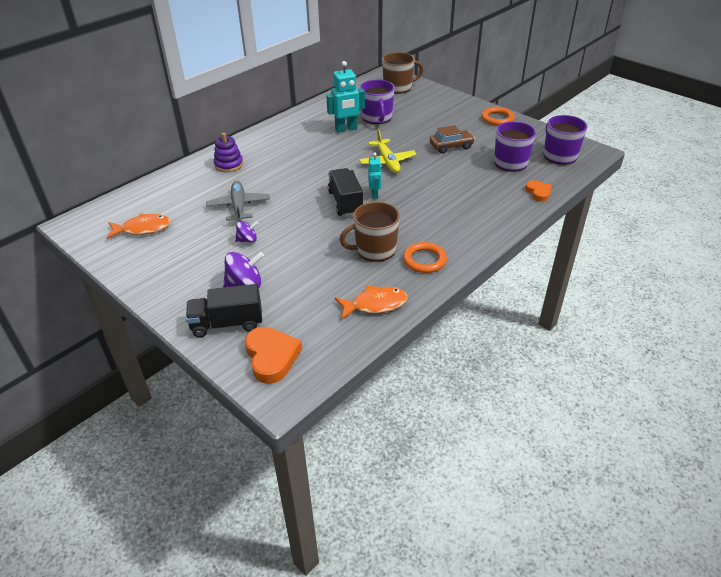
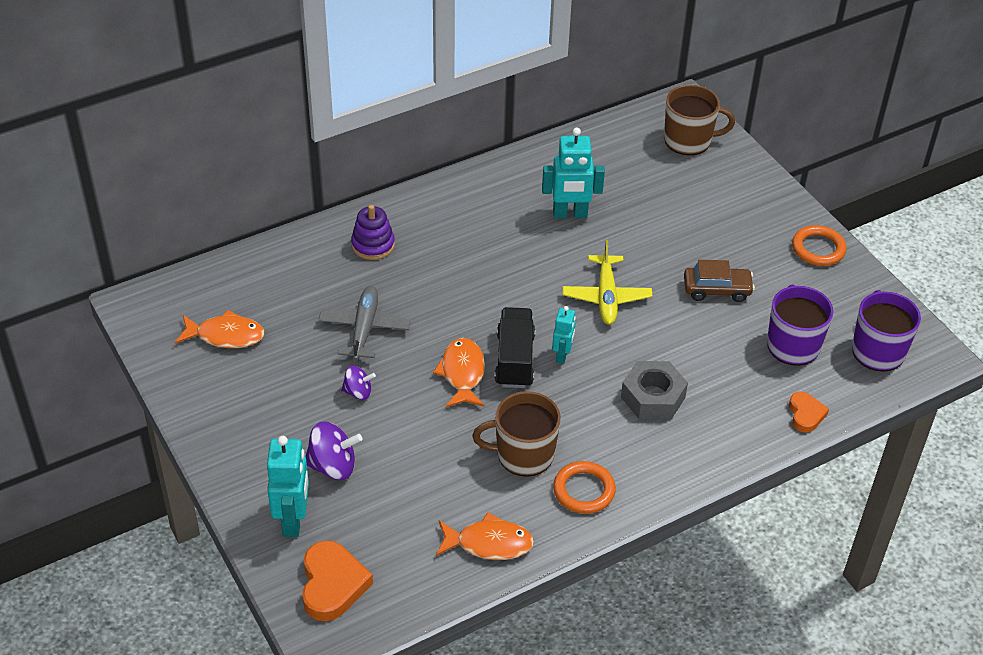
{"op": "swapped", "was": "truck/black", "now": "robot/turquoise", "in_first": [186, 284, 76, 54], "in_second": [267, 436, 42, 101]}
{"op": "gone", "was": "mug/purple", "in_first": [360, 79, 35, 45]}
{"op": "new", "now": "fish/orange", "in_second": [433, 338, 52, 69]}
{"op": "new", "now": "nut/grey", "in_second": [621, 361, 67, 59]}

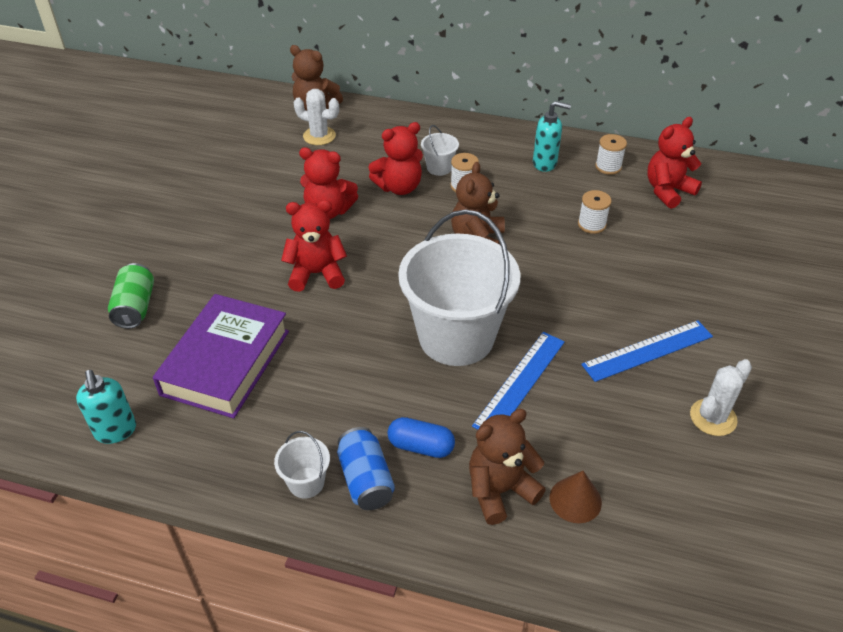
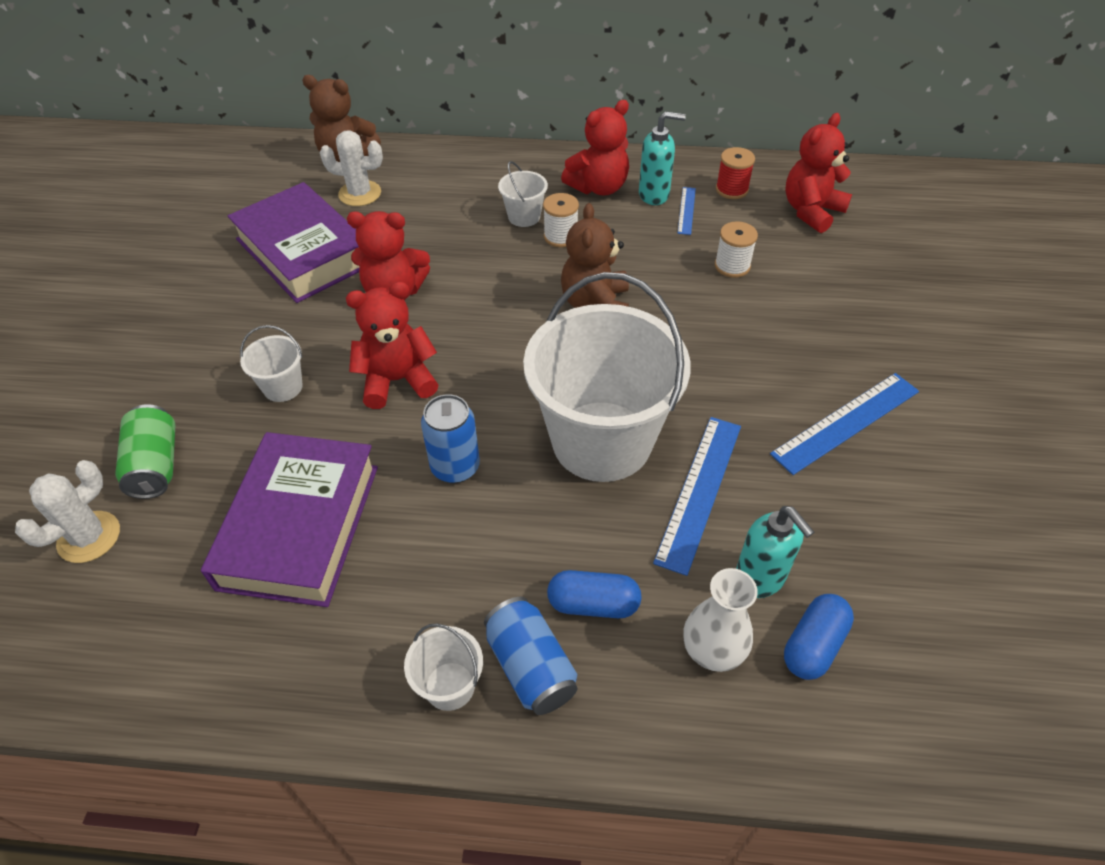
{"op": "shifted", "was": "soap dispenser/turquoise", "in_first": [76, 370, 60, 74], "in_second": [736, 506, 78, 92]}
{"op": "shifted", "was": "teddy bear/red", "in_first": [368, 122, 55, 73], "in_second": [561, 100, 68, 95]}
{"op": "swapped", "was": "teddy bear/brown", "now": "vase/white", "in_first": [469, 409, 77, 116], "in_second": [683, 568, 75, 104]}
{"op": "swapped", "was": "cone/brown", "now": "capsule/blue", "in_first": [550, 471, 52, 52], "in_second": [784, 594, 70, 86]}
{"op": "repainted", "was": "spool/white", "now": "spool/red", "in_first": [595, 134, 32, 41], "in_second": [716, 147, 39, 52]}
{"op": "shifted", "was": "cactus/white", "in_first": [690, 359, 62, 77], "in_second": [15, 460, 105, 103]}
{"op": "new", "now": "book/purple", "in_second": [228, 182, 132, 121]}
{"op": "new", "now": "bucket/white", "in_second": [240, 325, 63, 77]}
{"op": "new", "now": "can/blue", "in_second": [421, 394, 59, 89]}
{"op": "new", "now": "ruler/blue", "in_second": [678, 187, 18, 48]}

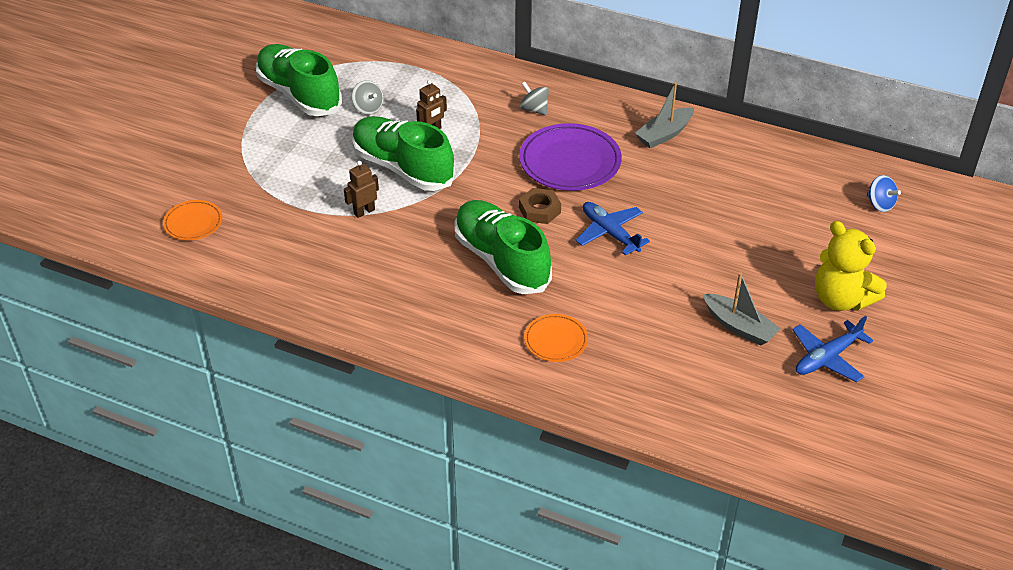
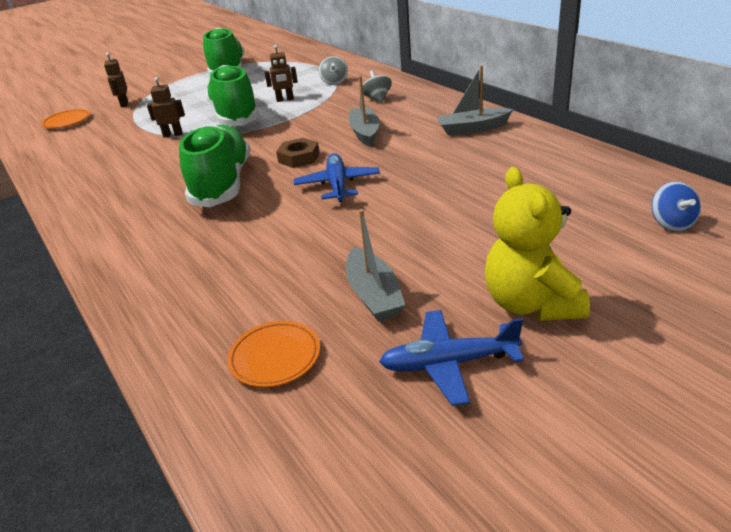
{"op": "shifted", "was": "spinning top/grey", "in_first": [352, 80, 32, 35], "in_second": [319, 56, 29, 29]}
{"op": "swapped", "was": "plate/purple", "now": "boat/grey", "in_first": [519, 123, 103, 68], "in_second": [349, 76, 31, 71]}
{"op": "shifted", "was": "plate/orange", "in_first": [524, 314, 64, 48], "in_second": [227, 321, 93, 66]}
{"op": "new", "now": "robot/brown", "in_second": [104, 52, 24, 55]}

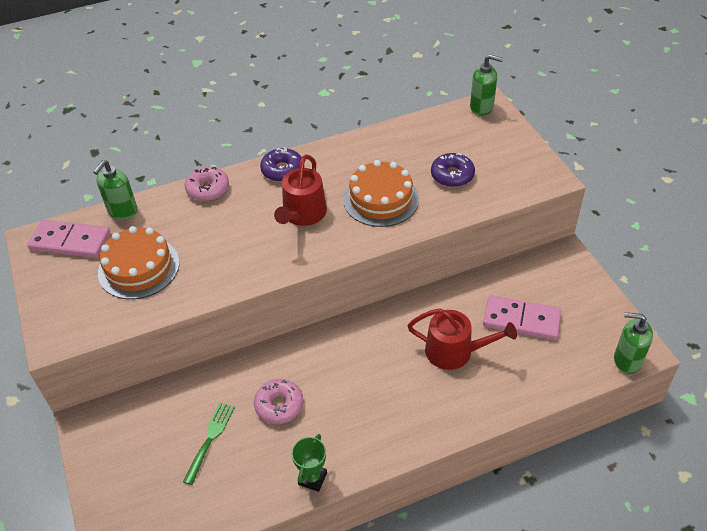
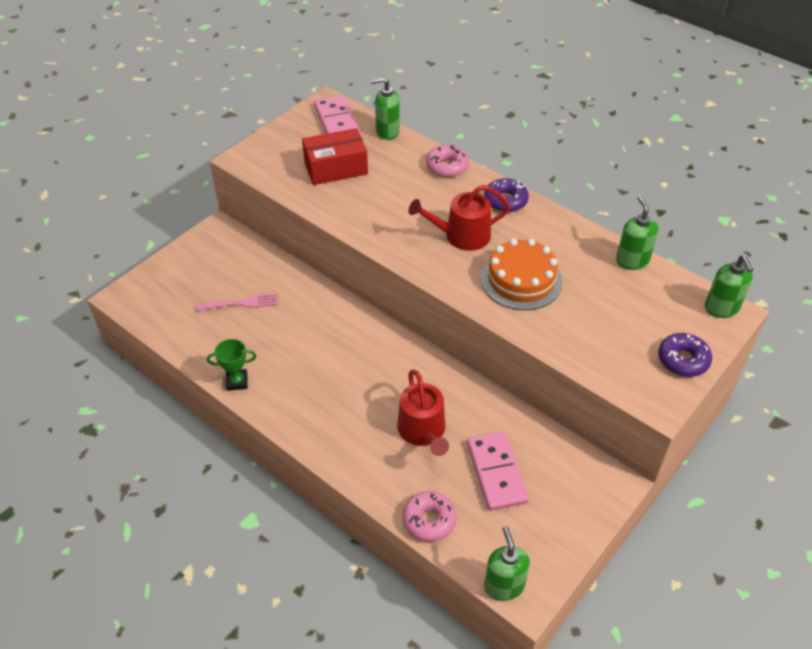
{"op": "swapped", "was": "cake/orange", "now": "box/red", "in_first": [98, 226, 82, 73], "in_second": [302, 128, 66, 57]}
{"op": "repainted", "was": "fork/green", "now": "fork/pink", "in_first": [183, 403, 52, 82], "in_second": [196, 293, 82, 18]}
{"op": "shifted", "was": "donut/pink", "in_first": [254, 379, 49, 45], "in_second": [403, 491, 54, 51]}
{"op": "shifted", "was": "donut/purple", "in_first": [431, 153, 44, 34], "in_second": [658, 333, 54, 44]}
{"op": "new", "now": "soap dispenser/green", "in_second": [616, 196, 43, 74]}

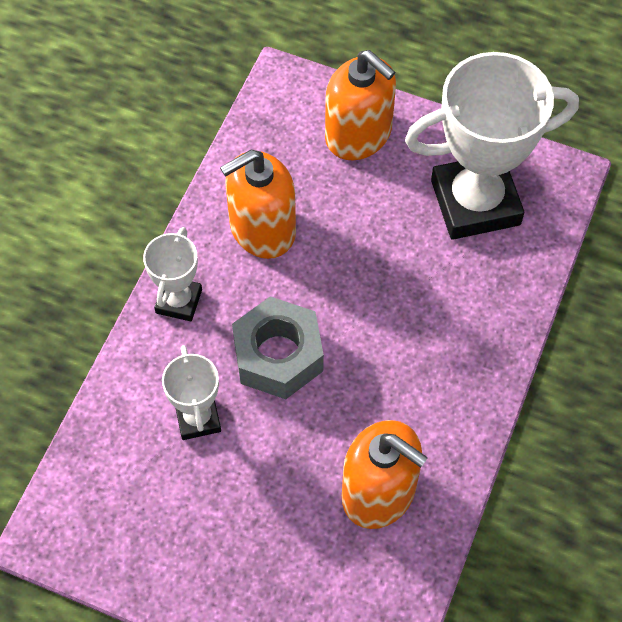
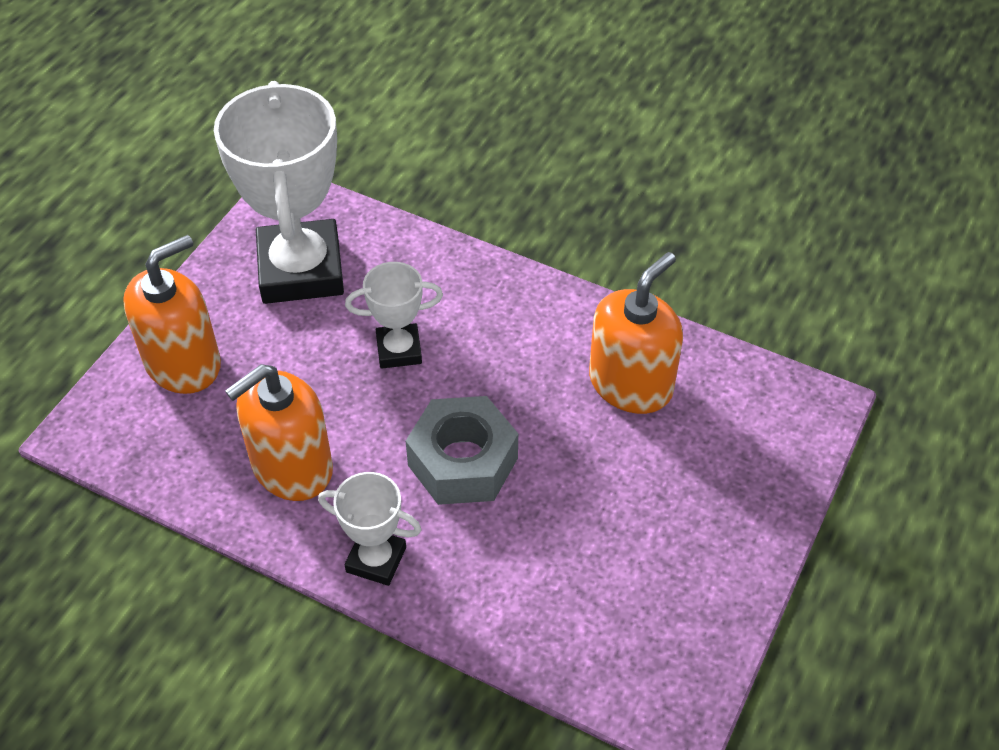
{"op": "shifted", "was": "trophy/white", "in_first": [162, 345, 59, 95], "in_second": [345, 262, 98, 107]}
{"op": "rotated", "was": "soap dispenser/orange", "in_first": [220, 150, 76, 109], "in_second": [225, 364, 108, 137], "clockwise": 75}

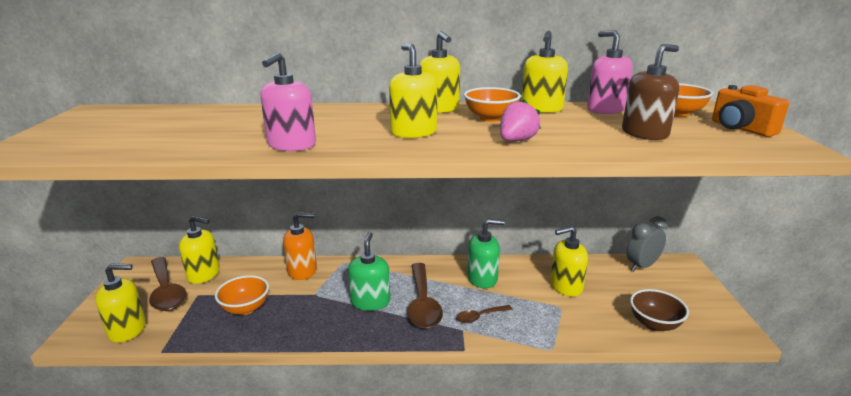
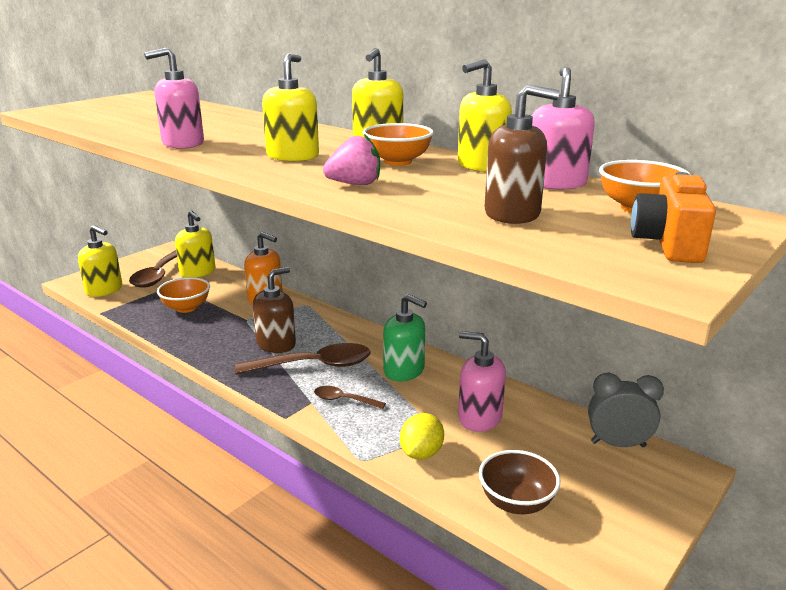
{"op": "repainted", "was": "soap dispenser/green", "now": "soap dispenser/brown", "in_first": [348, 232, 42, 79], "in_second": [253, 267, 43, 86]}
{"op": "rotated", "was": "spoon/brown", "in_first": [407, 263, 36, 66], "in_second": [235, 343, 136, 32], "clockwise": -135}
{"op": "repainted", "was": "soap dispenser/yellow", "now": "soap dispenser/pink", "in_first": [550, 226, 38, 71], "in_second": [458, 331, 48, 101]}
{"op": "new", "now": "lemon/yellow", "in_second": [400, 413, 44, 47]}

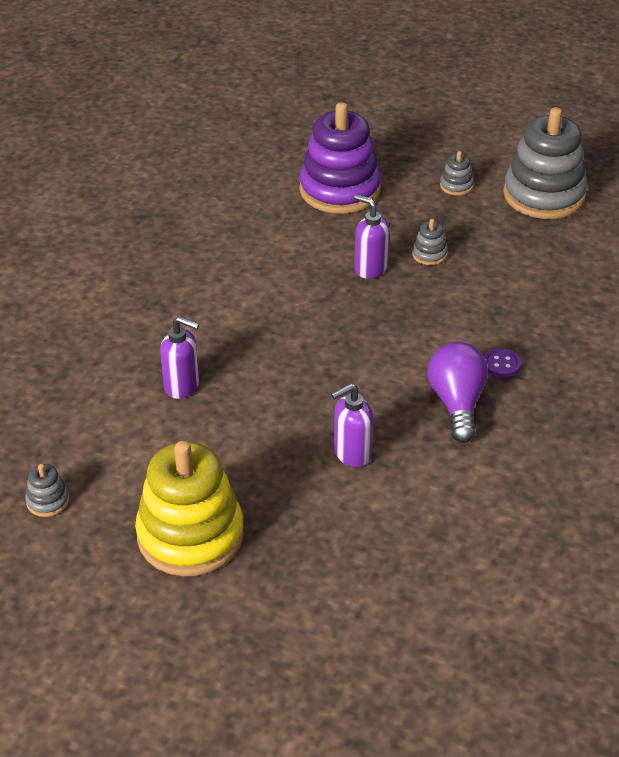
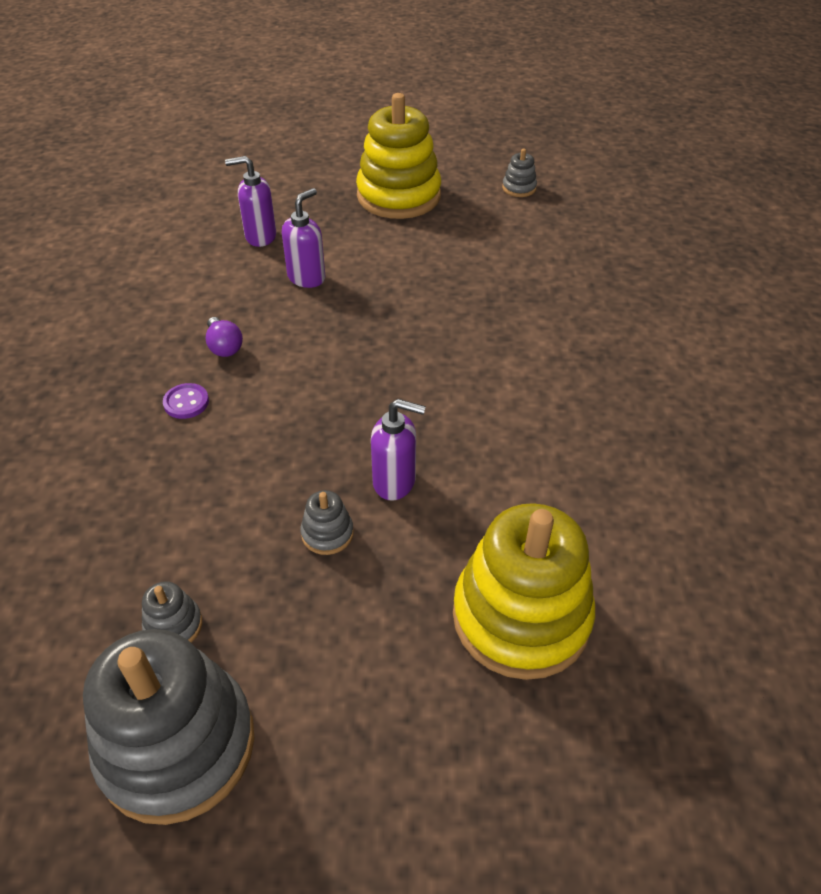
{"op": "shifted", "was": "soap dispenser/purple", "in_first": [160, 316, 39, 83], "in_second": [225, 156, 51, 91]}
{"op": "repainted", "was": "stacking toy/purple", "now": "stacking toy/yellow", "in_first": [299, 102, 82, 112], "in_second": [453, 503, 142, 177]}
{"op": "scaled", "was": "light bulb/purple", "in_first": [428, 342, 60, 101], "in_second": [206, 317, 37, 40], "ratio": 0.55}
{"op": "shifted", "was": "stacking toy/grey", "in_first": [440, 151, 34, 44], "in_second": [142, 581, 60, 62]}

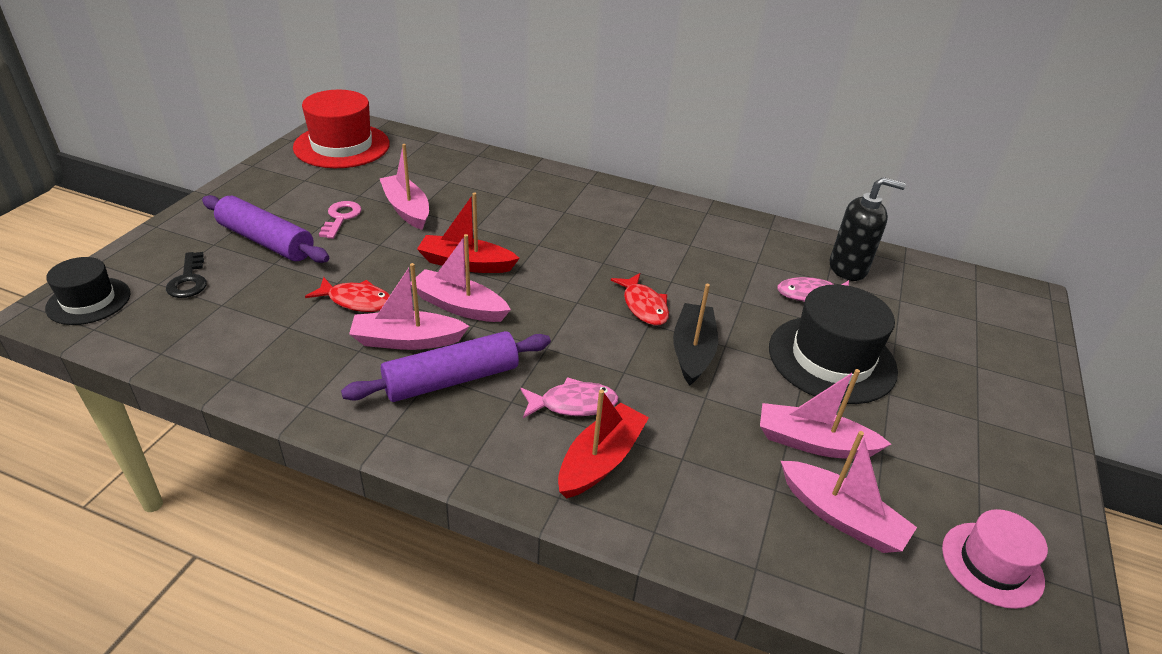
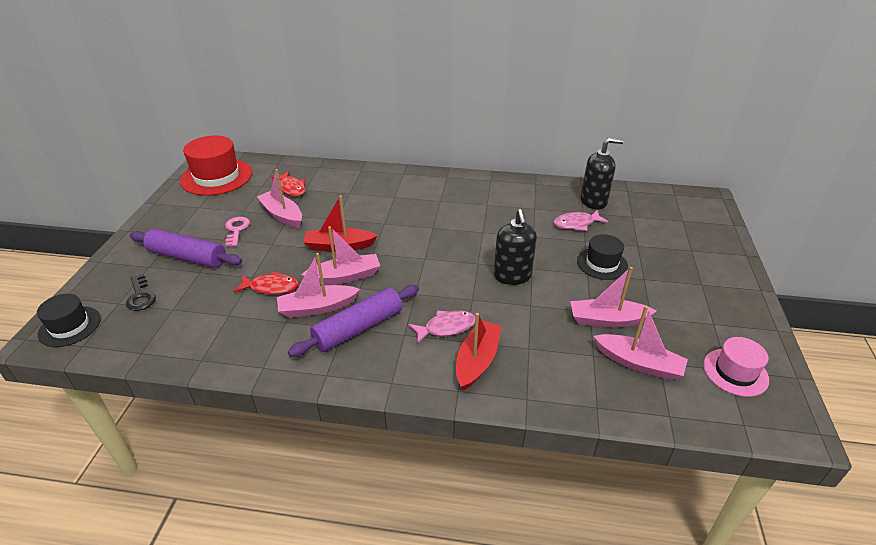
{"op": "rotated", "was": "boat/pink", "in_first": [410, 234, 101, 88], "in_second": [301, 226, 79, 59], "clockwise": 150}
{"op": "shifted", "was": "fish/red", "in_first": [611, 273, 58, 52], "in_second": [271, 171, 35, 25]}
{"op": "swapped", "was": "boat/black", "now": "soap dispenser/black", "in_first": [673, 284, 45, 102], "in_second": [494, 209, 43, 76]}
{"op": "scaled", "was": "hat/black", "in_first": [769, 284, 129, 120], "in_second": [577, 234, 51, 46], "ratio": 0.59}

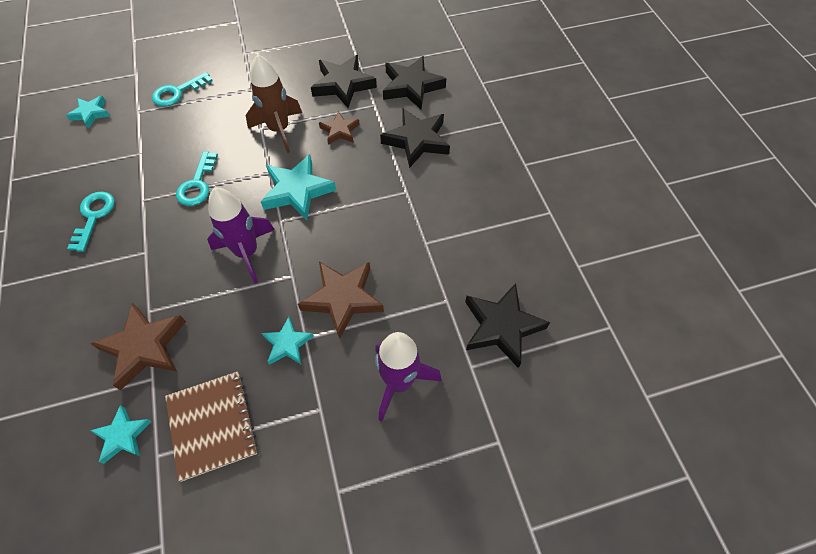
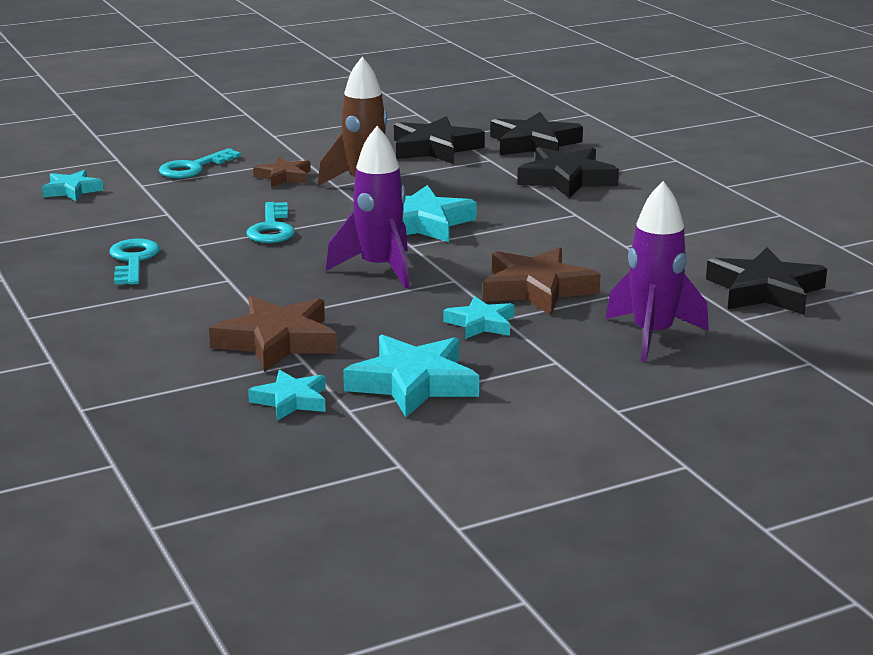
{"op": "swapped", "was": "notebook/brown", "now": "star/turquoise", "in_first": [165, 371, 93, 111], "in_second": [343, 335, 136, 82]}
{"op": "shifted", "was": "star/brown", "in_first": [319, 111, 41, 34], "in_second": [253, 157, 58, 30]}

